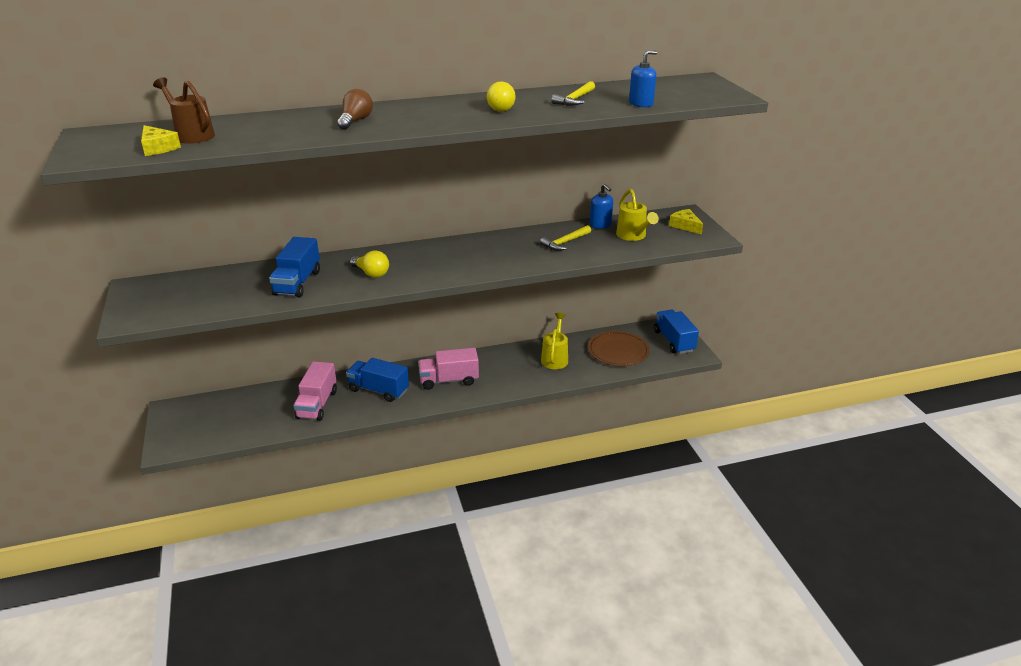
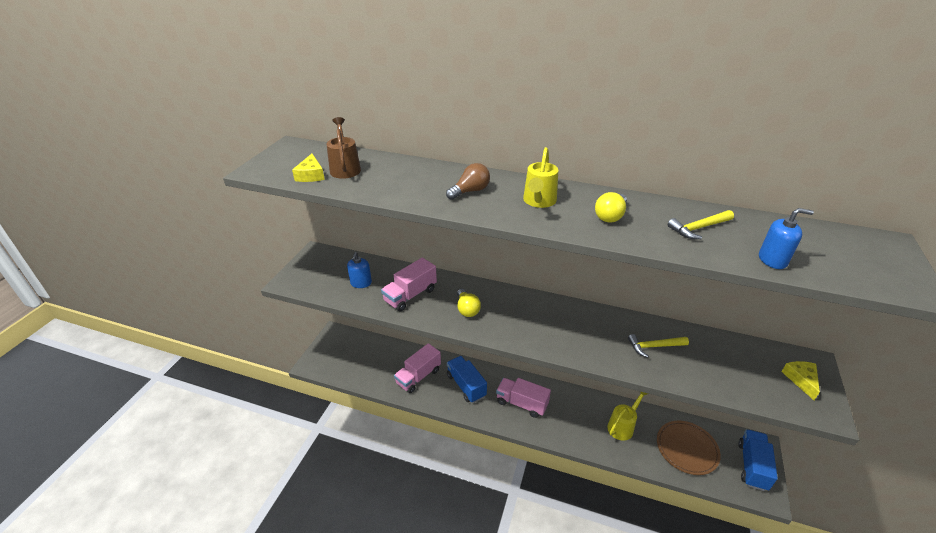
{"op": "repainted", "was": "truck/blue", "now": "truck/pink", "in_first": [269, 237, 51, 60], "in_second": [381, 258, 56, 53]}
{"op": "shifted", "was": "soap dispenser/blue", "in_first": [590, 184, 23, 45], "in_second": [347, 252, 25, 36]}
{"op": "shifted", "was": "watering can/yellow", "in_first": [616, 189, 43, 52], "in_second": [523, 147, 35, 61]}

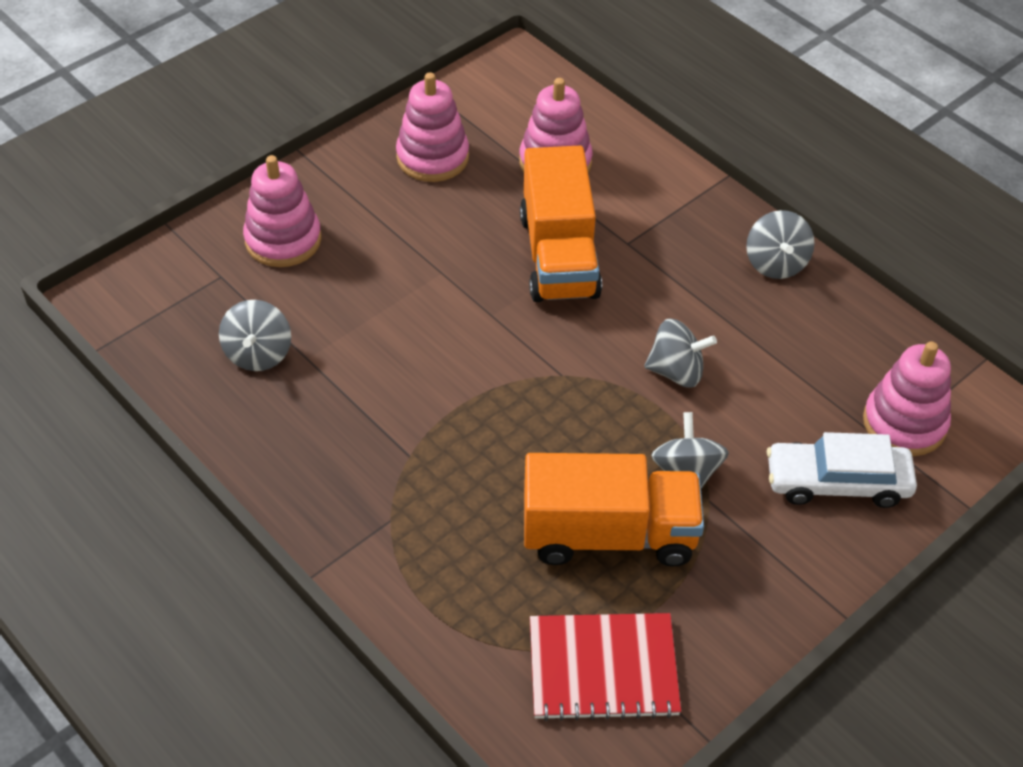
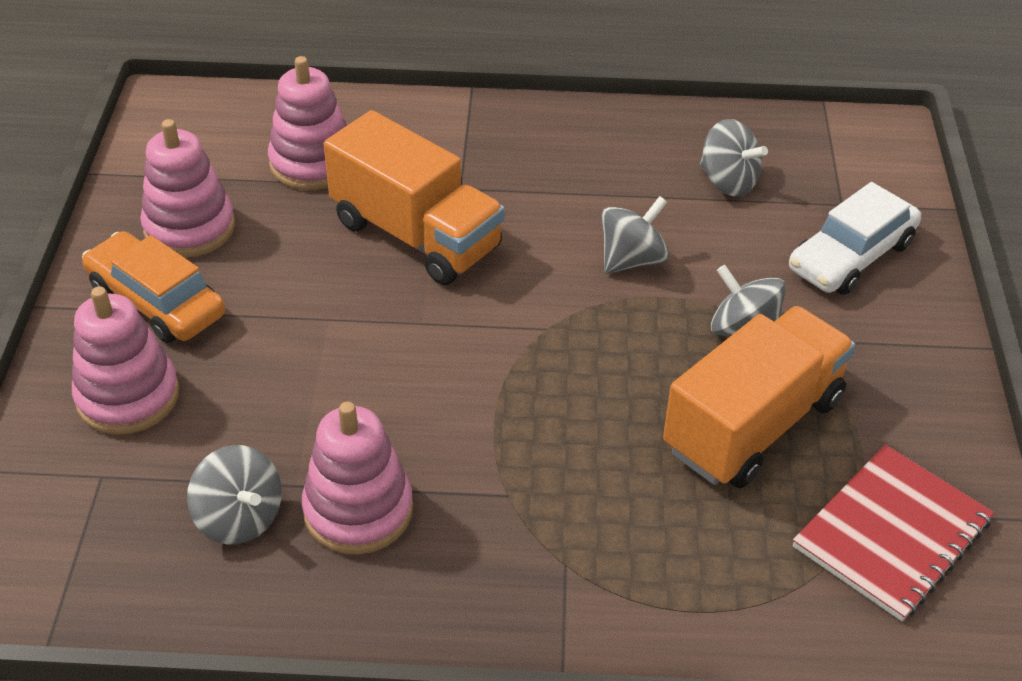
{"op": "shifted", "was": "spinning top/grey", "in_first": [746, 210, 68, 69], "in_second": [700, 119, 68, 78]}
{"op": "shifted", "was": "stacking toy/pink", "in_first": [863, 341, 88, 115], "in_second": [302, 402, 111, 153]}
{"op": "new", "now": "car/orange", "in_second": [82, 231, 143, 112]}

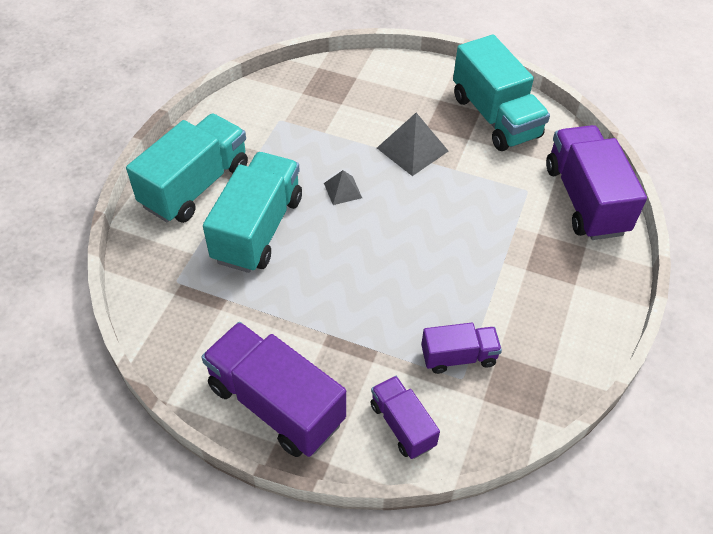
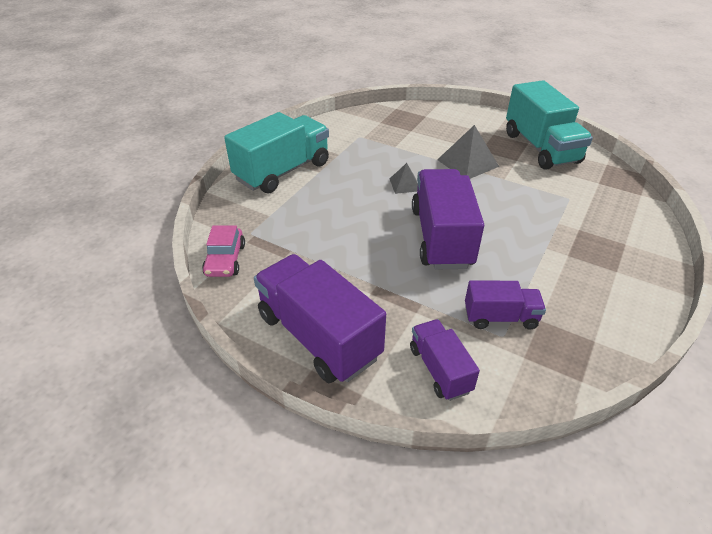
{"op": "gone", "was": "truck/turquoise", "in_first": [203, 152, 99, 121]}
{"op": "shifted", "was": "truck/purple", "in_first": [546, 125, 101, 115], "in_second": [412, 169, 72, 100]}
{"op": "new", "now": "car/pink", "in_second": [202, 225, 43, 52]}

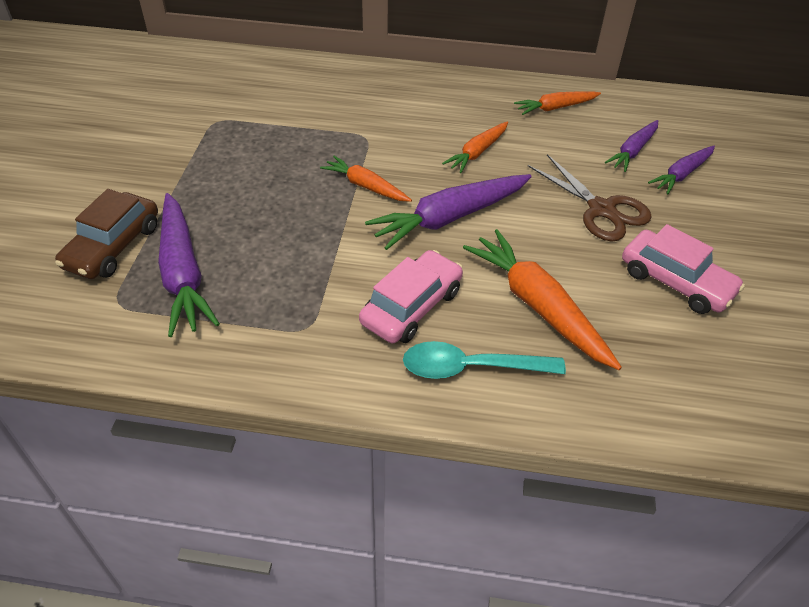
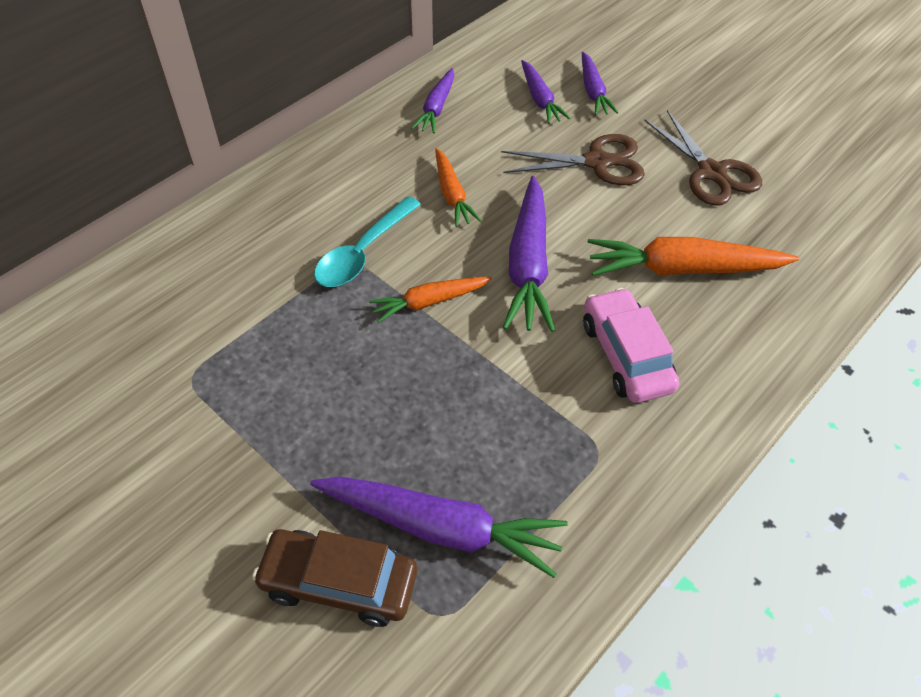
{"op": "rotated", "was": "car/brown", "in_first": [55, 189, 103, 90], "in_second": [252, 529, 165, 98], "clockwise": 135}
{"op": "shifted", "was": "spoon/turquoise", "in_first": [403, 341, 163, 38], "in_second": [314, 196, 107, 91]}
{"op": "repainted", "was": "carrot/orange", "now": "carrot/purple", "in_first": [514, 91, 87, 24], "in_second": [411, 68, 43, 65]}
{"op": "swapped", "was": "car/pink", "now": "scissors/brown", "in_first": [622, 224, 123, 90], "in_second": [644, 110, 118, 96]}

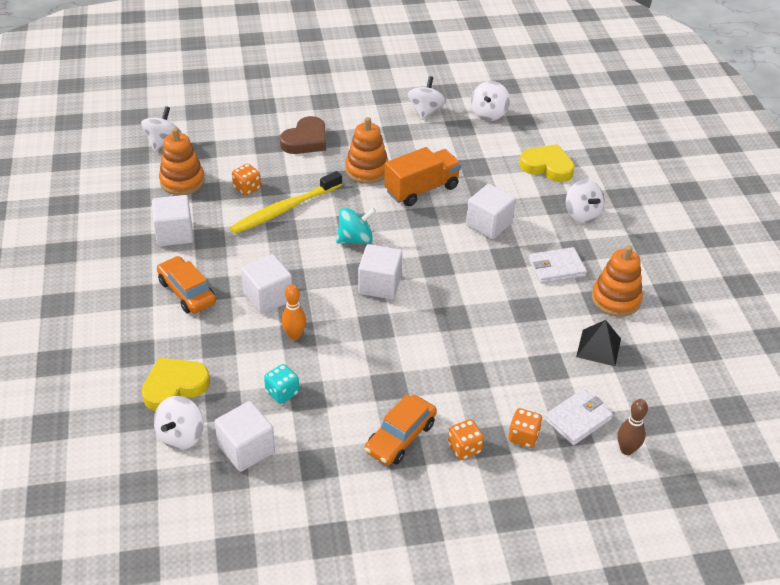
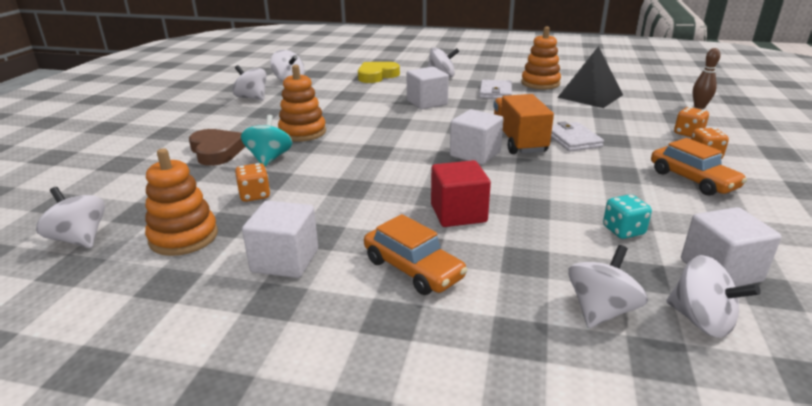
{"op": "swapped", "was": "heart/yellow", "now": "spinning top/white", "in_first": [142, 358, 68, 53], "in_second": [568, 245, 80, 83]}
{"op": "rotated", "was": "car/orange", "in_first": [157, 256, 59, 57], "in_second": [364, 214, 104, 81], "clockwise": -120}
{"op": "gone", "was": "toothbrush/yellow", "in_first": [230, 171, 112, 63]}
{"op": "repainted", "was": "cube/white", "now": "cube/red", "in_first": [241, 254, 51, 60], "in_second": [431, 160, 60, 67]}
{"op": "gone", "was": "bowling pin/orange", "in_first": [281, 284, 25, 56]}
{"op": "shifted", "was": "spinning top/turquoise", "in_first": [336, 208, 40, 36], "in_second": [241, 115, 51, 52]}
{"op": "shifted", "was": "truck/orange", "in_first": [384, 147, 77, 59], "in_second": [493, 94, 61, 60]}
{"op": "shifted", "was": "wallet/white", "in_first": [544, 389, 69, 56], "in_second": [551, 121, 53, 30]}
{"op": "scaled", "was": "pyramid/black", "in_first": [576, 320, 45, 46], "in_second": [557, 46, 66, 62], "ratio": 1.55}

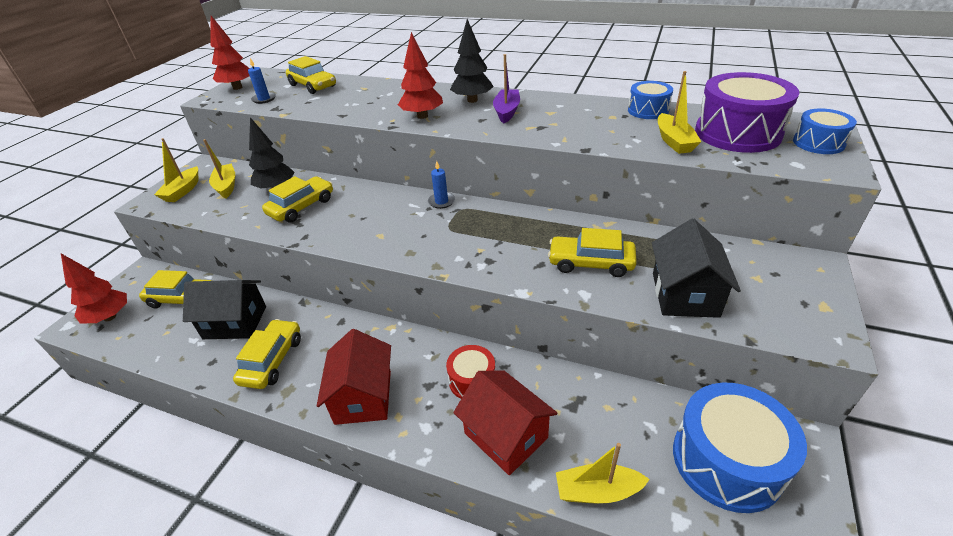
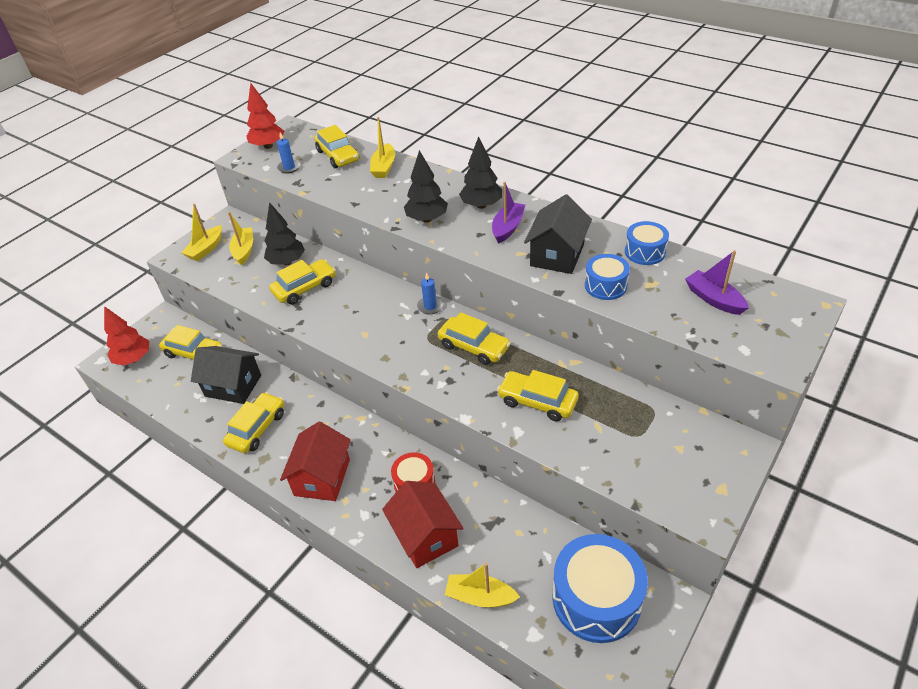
{"op": "repainted", "was": "tree/red", "now": "tree/black", "in_first": [398, 32, 45, 87], "in_second": [404, 150, 44, 73]}
{"op": "shifted", "was": "house/black", "in_first": [652, 219, 89, 99], "in_second": [524, 194, 68, 80]}
{"op": "shifted", "was": "boat/yellow", "in_first": [658, 71, 43, 83], "in_second": [370, 117, 25, 61]}
{"op": "swapped", "was": "drum/purple", "now": "boat/purple", "in_first": [695, 72, 104, 81], "in_second": [685, 250, 64, 65]}
{"op": "shifted", "was": "drum/blue", "in_first": [793, 109, 64, 45], "in_second": [585, 254, 45, 46]}
{"op": "new", "now": "car/yellow", "in_second": [438, 312, 73, 53]}

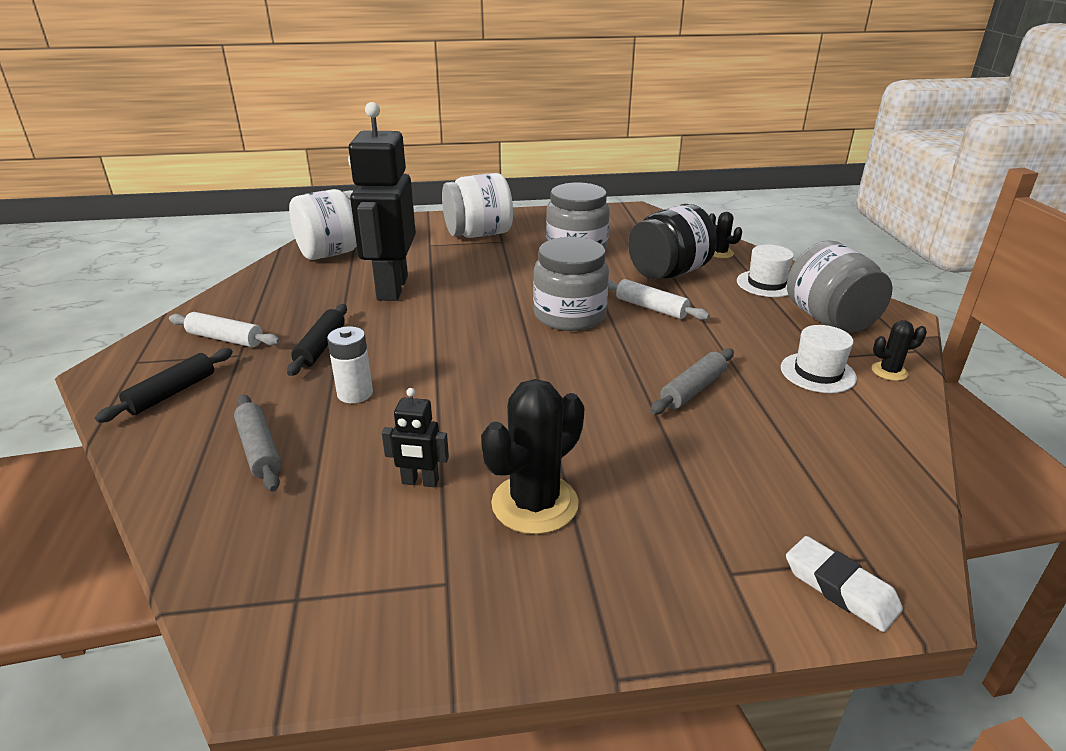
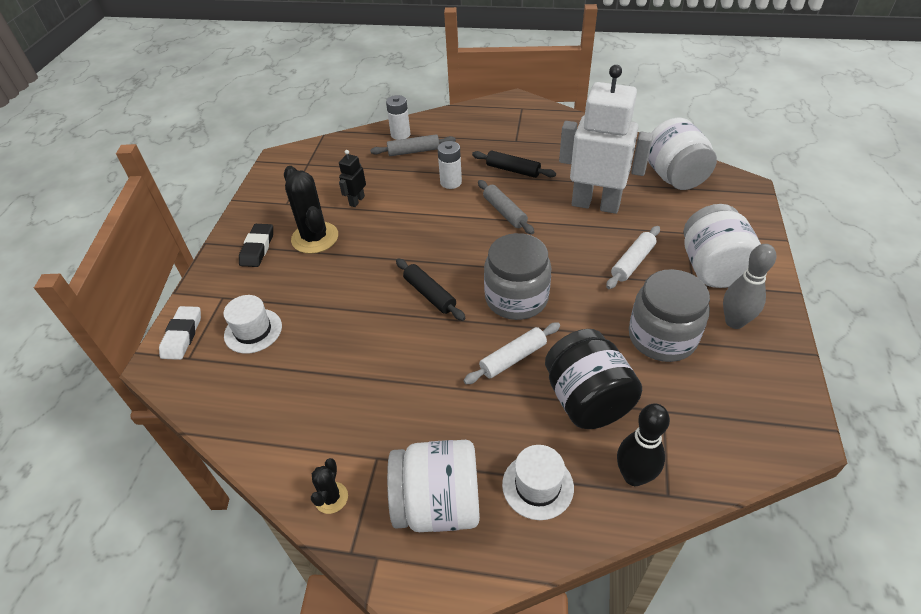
{"op": "shifted", "was": "rolling pin/black", "in_first": [95, 348, 138, 75], "in_second": [396, 259, 70, 62]}
{"op": "shifted", "was": "rolling pin/white", "in_first": [169, 312, 111, 35], "in_second": [606, 226, 54, 63]}
{"op": "repainted", "was": "robot/black", "now": "robot/white", "in_first": [348, 102, 68, 199], "in_second": [559, 65, 94, 149]}
{"op": "shifted", "was": "rolling pin/grey", "in_first": [650, 348, 84, 67], "in_second": [478, 180, 56, 54]}
{"op": "swapped", "was": "cactus/black", "now": "bowling pin/black", "in_first": [709, 212, 33, 46], "in_second": [617, 404, 53, 82]}
{"op": "shifted", "was": "hat/white", "in_first": [781, 325, 76, 68], "in_second": [223, 295, 59, 59]}
{"op": "rotated", "was": "eraser/white", "in_first": [786, 536, 117, 96], "in_second": [159, 306, 42, 54], "clockwise": -60}
{"op": "repainted", "was": "jar/grey", "now": "jar/white", "in_first": [787, 240, 106, 93], "in_second": [387, 440, 93, 92]}
{"op": "new", "now": "eraser/black", "in_second": [239, 224, 34, 43]}
{"op": "new", "now": "battery/white", "in_second": [386, 95, 24, 45]}
{"op": "new", "now": "bowling pin/grey", "in_second": [723, 244, 53, 85]}

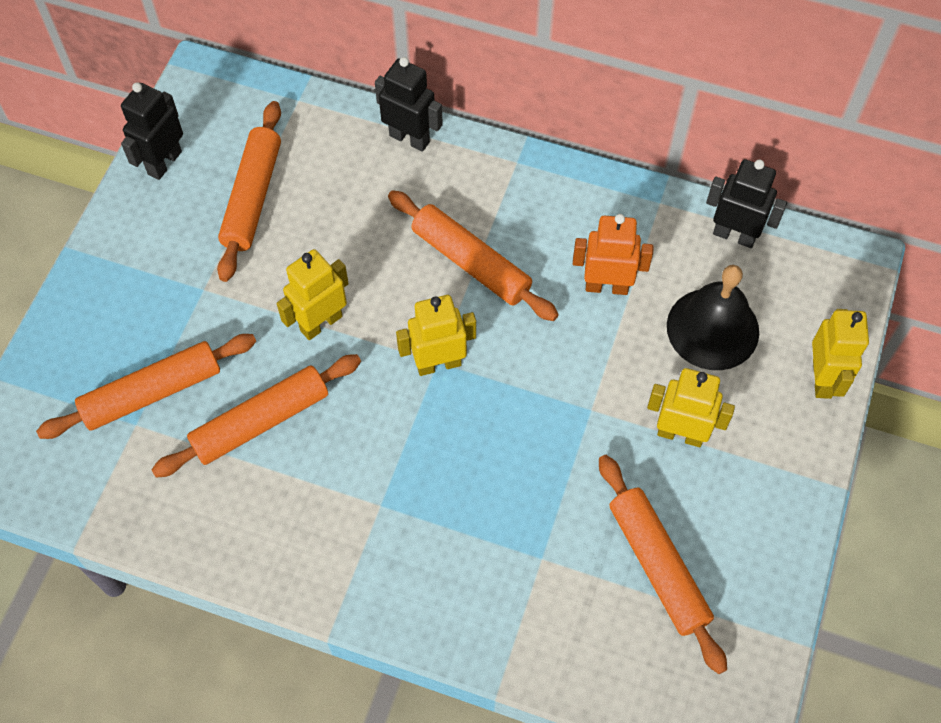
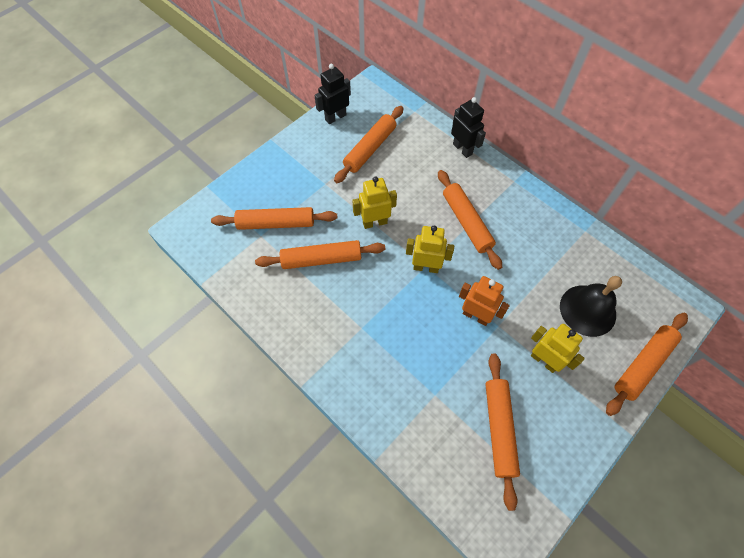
{"op": "shifted", "was": "robot/orange", "in_first": [573, 214, 81, 81], "in_second": [459, 276, 51, 50]}
{"op": "gone", "was": "robot/black", "in_first": [706, 159, 81, 89]}
{"op": "swapped", "was": "robot/yellow", "now": "rolling pin/orange", "in_first": [812, 309, 57, 90], "in_second": [606, 313, 82, 103]}

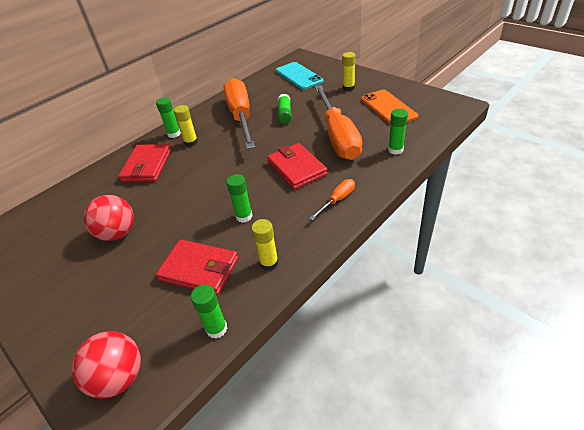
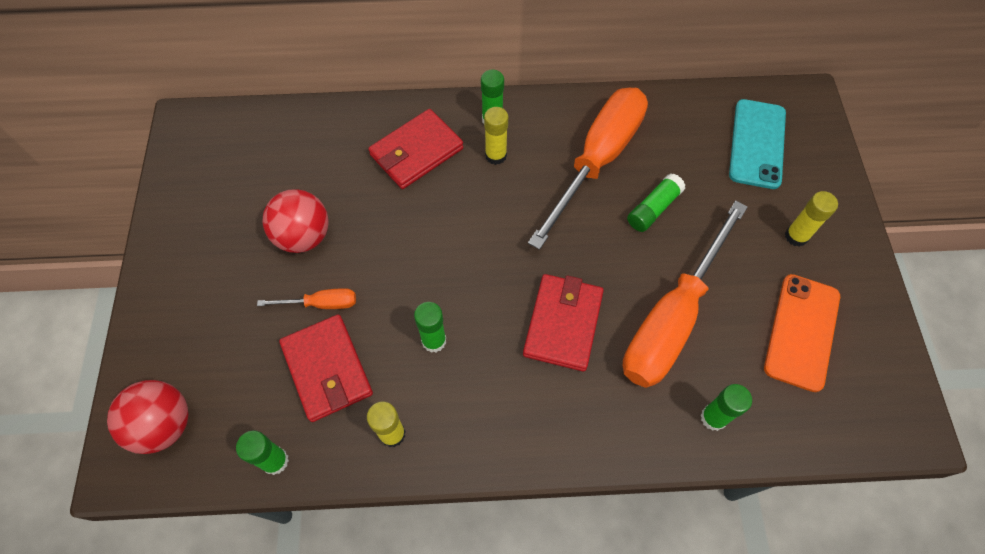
{"op": "shifted", "was": "screwdriver/orange", "in_first": [309, 179, 46, 41], "in_second": [257, 288, 99, 21]}

